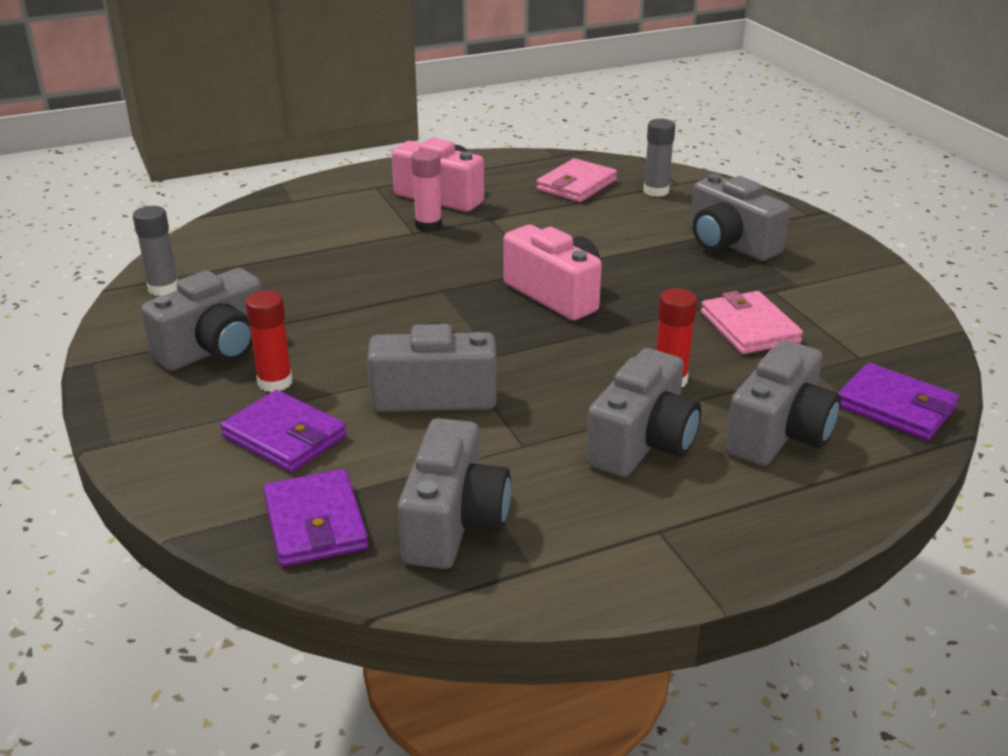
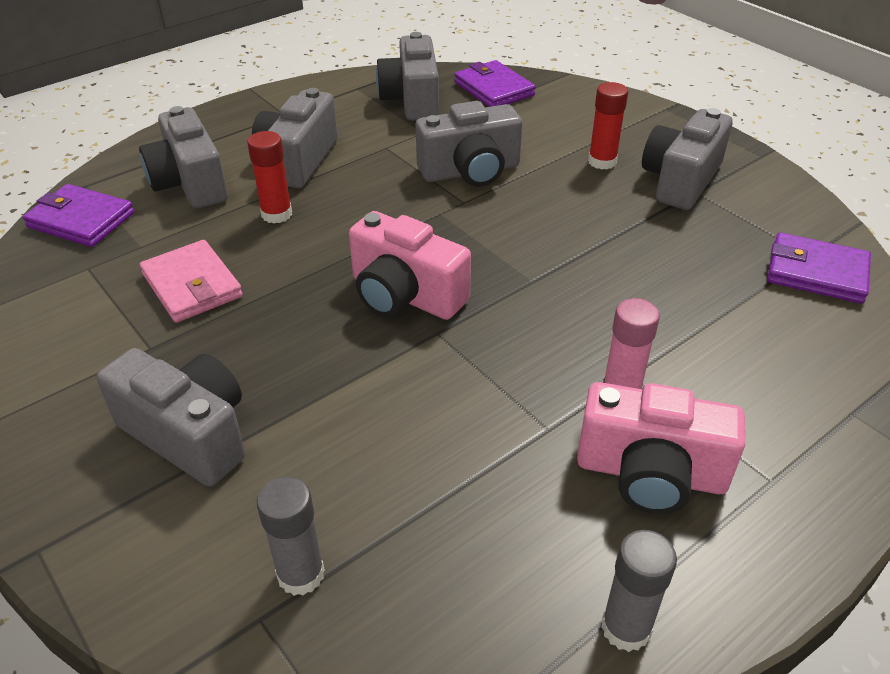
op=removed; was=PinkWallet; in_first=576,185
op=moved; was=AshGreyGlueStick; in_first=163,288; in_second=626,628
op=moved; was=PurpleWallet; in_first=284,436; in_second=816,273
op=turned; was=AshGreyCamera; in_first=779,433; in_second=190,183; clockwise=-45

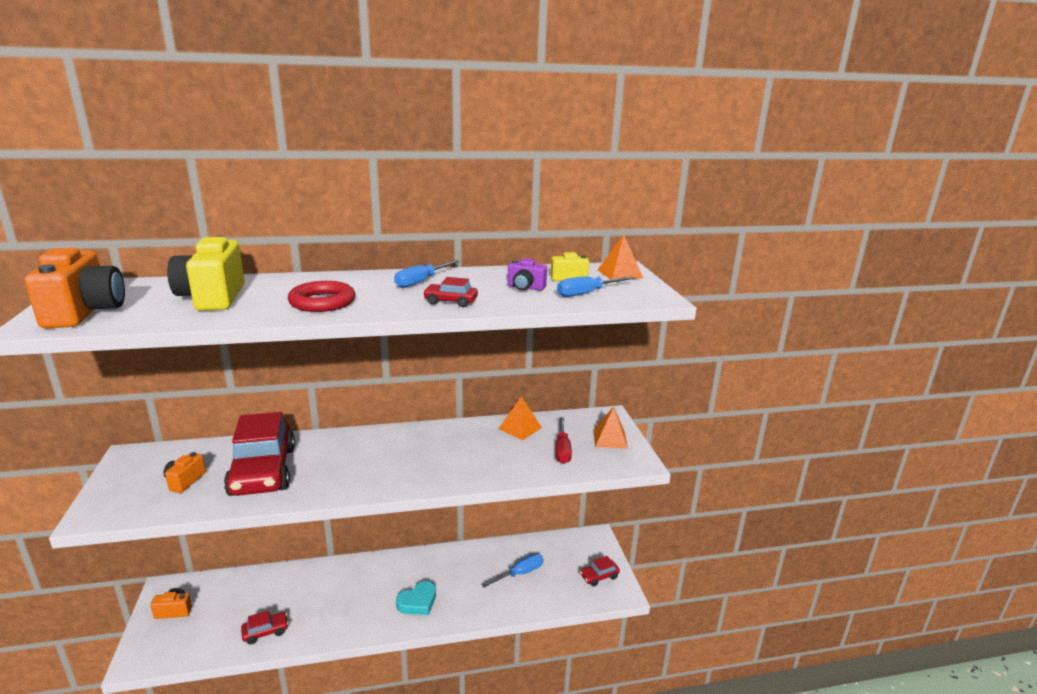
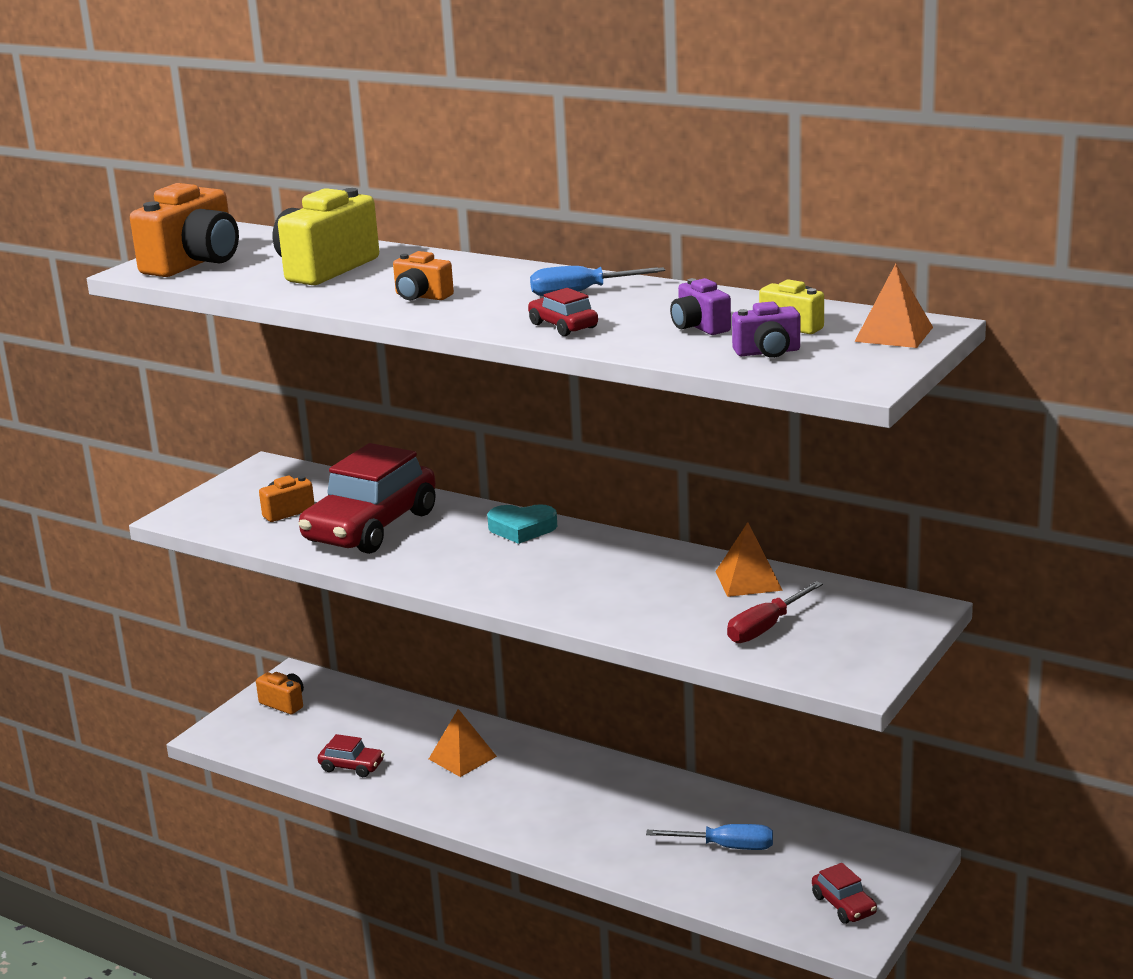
op=moved; was=TurquoiseHeart; in_first=418,602; in_second=522,528
op=moved; was=OrangeColouredSolidPyramid; in_first=610,439; in_second=462,757
op=replaced; was=CrimsonHoop; now=OrangeColouredCamera; in_first=322,302; in_second=421,296
op=replaced; was=CobaltFlatScrewdriver; now=PurpleCamera; in_first=587,293; in_second=767,352
op=turned; was=CrimsonToyCar; in_first=599,576; in_second=844,905; clockwise=-135

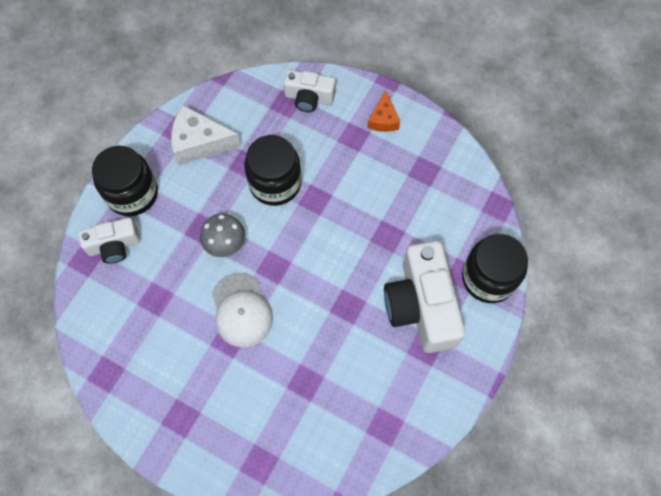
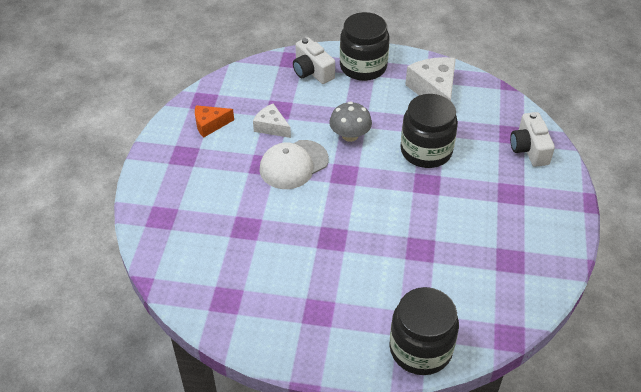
op=removed; was=WhiteCamera; in_first=421,306
op=added; now=WhiteCheeseWedge; in_second=271,127
op=moved; was=OrangeColouredCheeseWedge; in_first=383,119; in_second=210,124

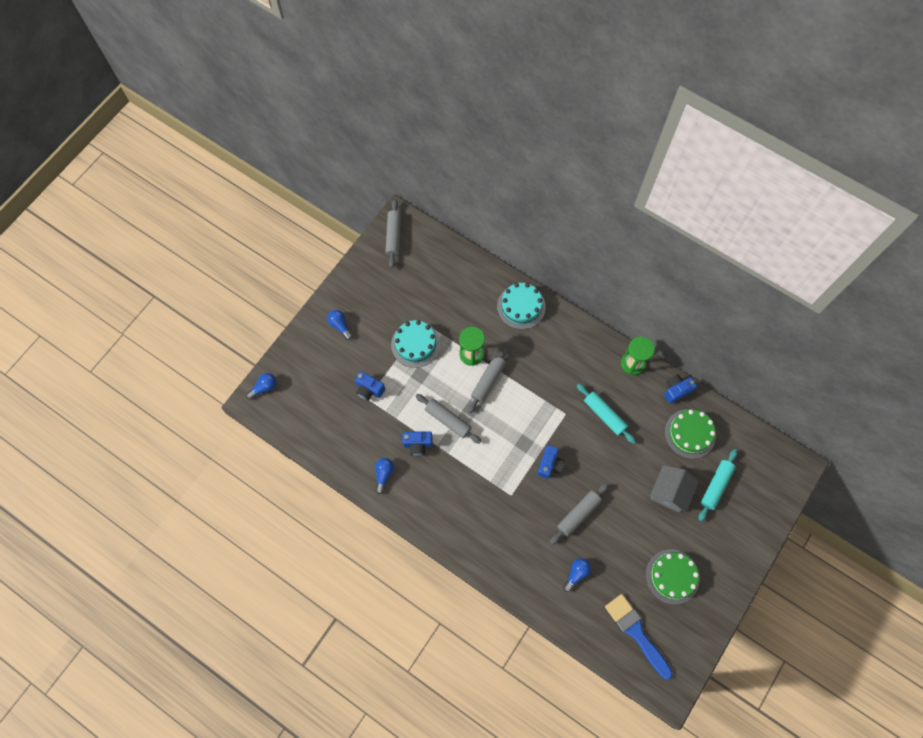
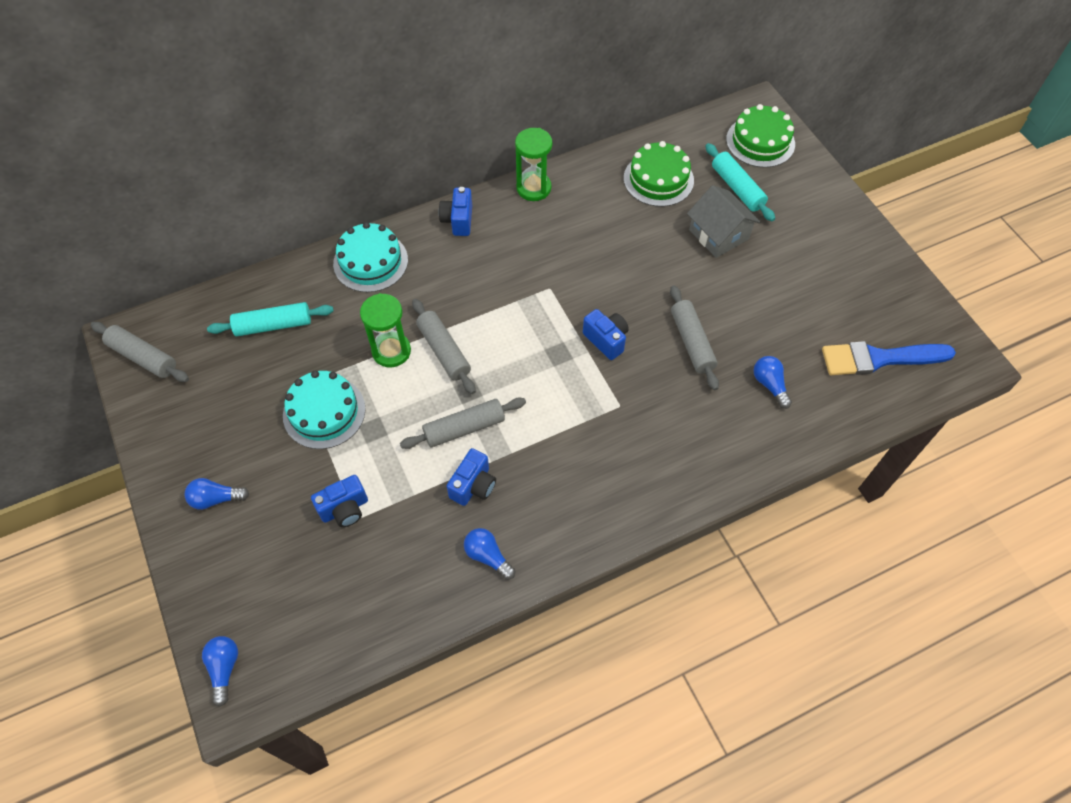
op=moved; was=TurquoiseDoughRoller; in_first=604,415; in_second=273,325
op=moved; was=LeafGreenGateau; in_first=672,576; in_second=760,142
op=moved; was=CobaltCamera; in_first=676,390; in_second=458,220

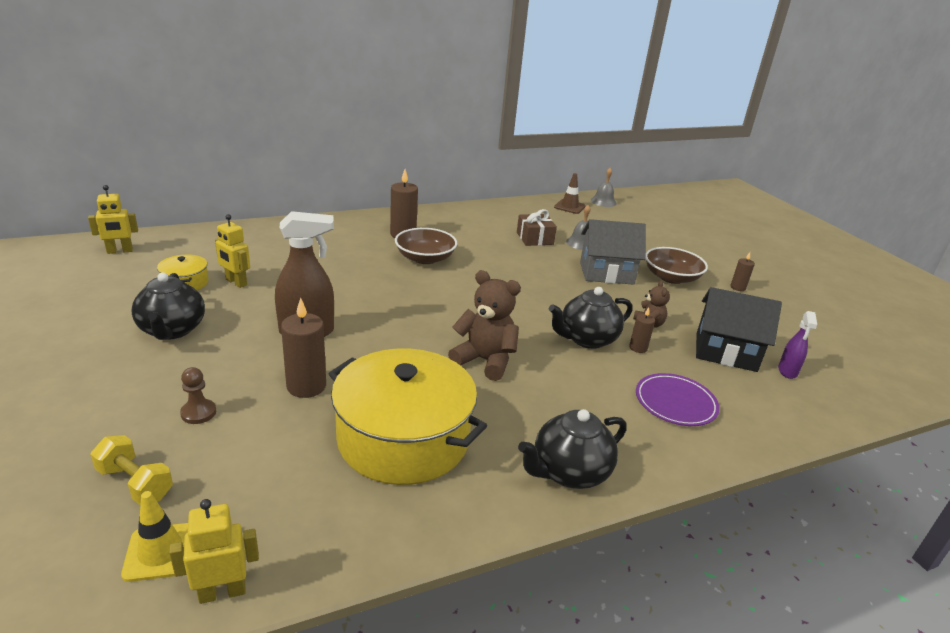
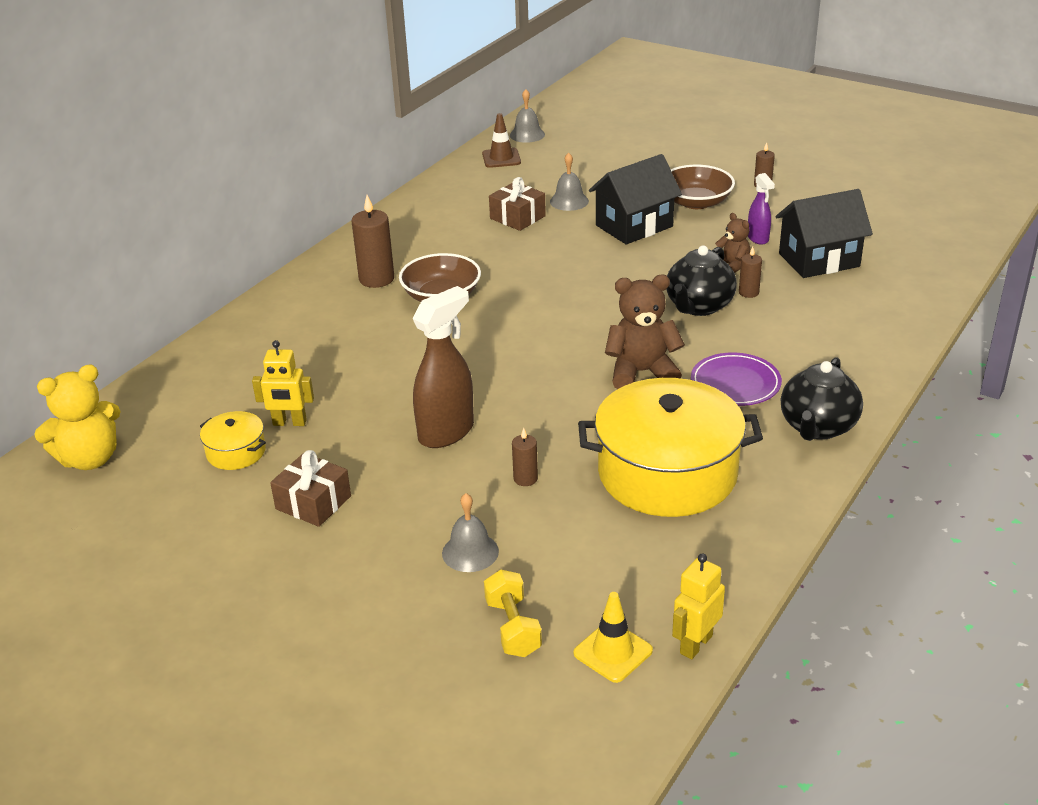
op=moved; was=PurpleDinnerPlate; in_first=675,403; in_second=735,383
op=moved; was=PurpleSprayCleaner; in_first=787,371; in_second=758,238
op=replaced; was=GoldenRobot; now=GoldenTeddyBear; in_first=120,251; in_second=90,459
op=replaced; was=EbonyChinaTeapot; now=DarkBrownPresent; in_first=172,330; in_second=313,502
op=replaced; was=DarkBrownGamePawn; now=AshGreySchoolBell; in_first=198,413; in_second=470,552
op=recoloured; was=AshGreyHouse; now=EbonyHouse; in_first=606,273; in_second=634,226
op=turned; was=GoldenHandWeight; in_first=135,483; in_second=513,627; clockwise=75
op=resized; was=DarkBrownWaxCandle; in_first=306,386; in_second=525,479; ratio=0.55

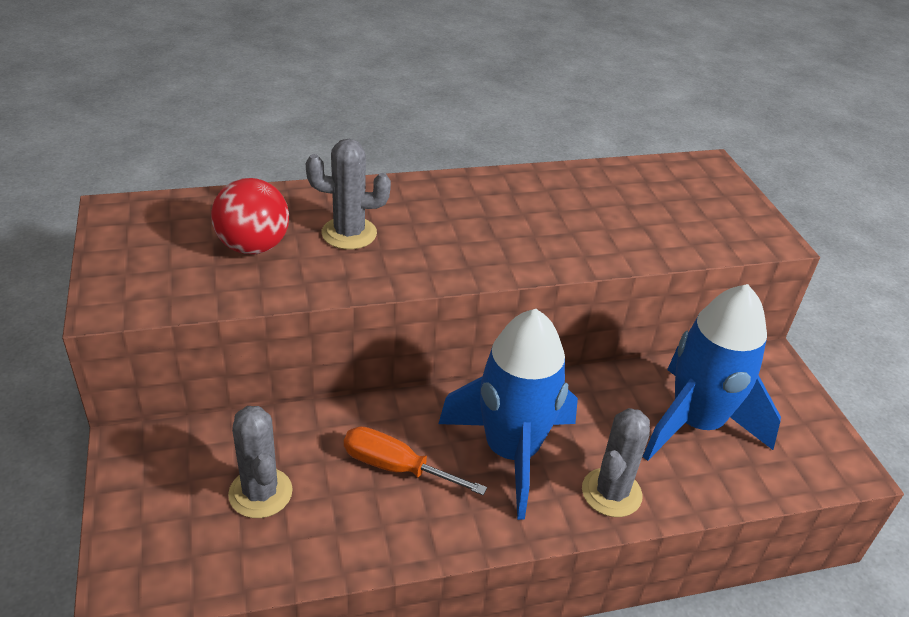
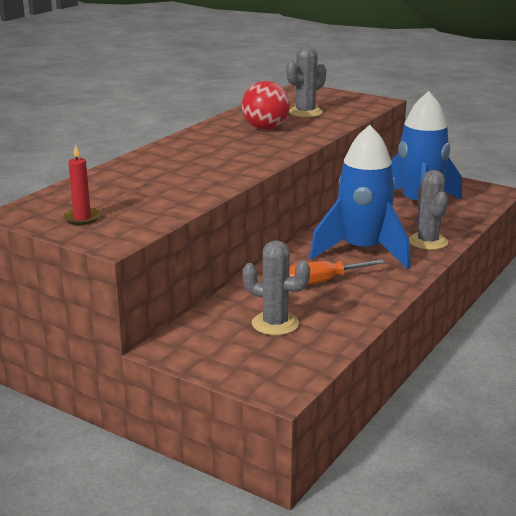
op=added; now=CrimsonWaxCandle; in_second=82,218
op=moved; was=CrimsonBall; in_first=253,246; in_second=265,128
op=moved; was=AshGreySaguaroCactus; in_first=349,233; in_second=305,112

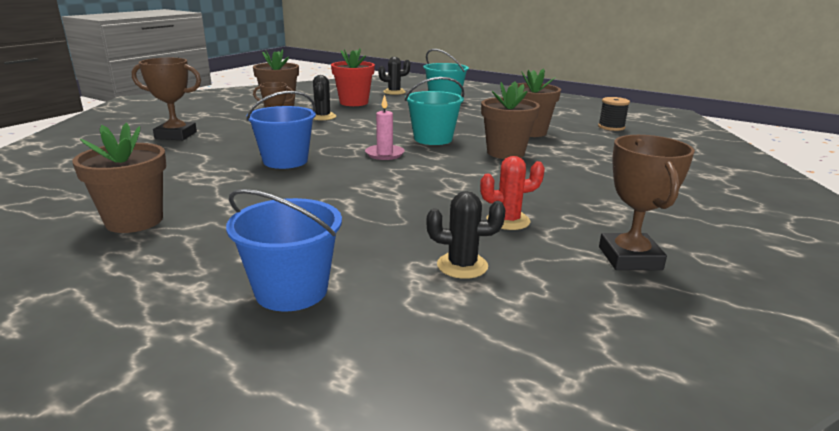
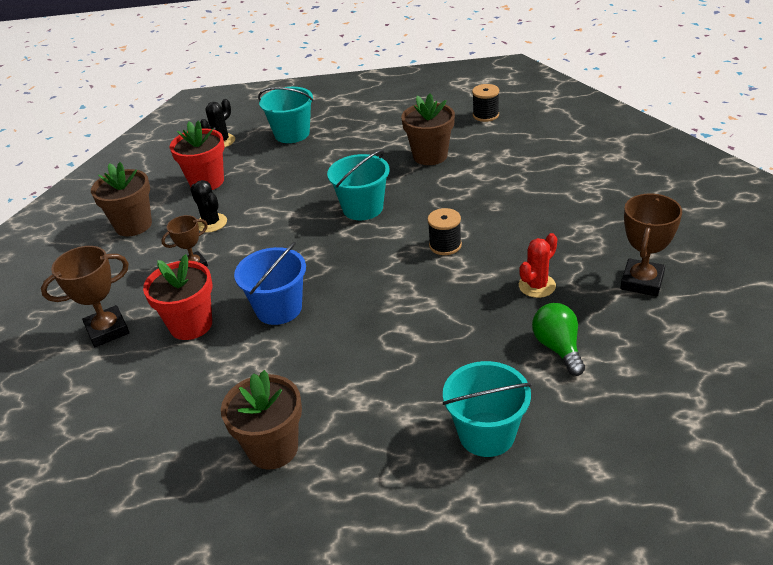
op=removed; was=PinkWaxCandle; in_first=384,154
op=removed; was=DarkBrownPottedPlant; in_first=505,153
op=added; now=CrimsonPottedPlant; in_second=191,325
op=added; now=EbonyBobbin; in_second=445,245
op=replaced; was=EbonySaguaroCactus; now=LeafGreenLightBulb; in_first=462,265; in_second=558,348
op=recoloured; was=CobaltBucket; now=TurquoiseBucket; in_first=291,290; in_second=486,434
op=turned; was=DarkBrownAwardCup; in_first=629,258; in_second=642,282; clockwise=60

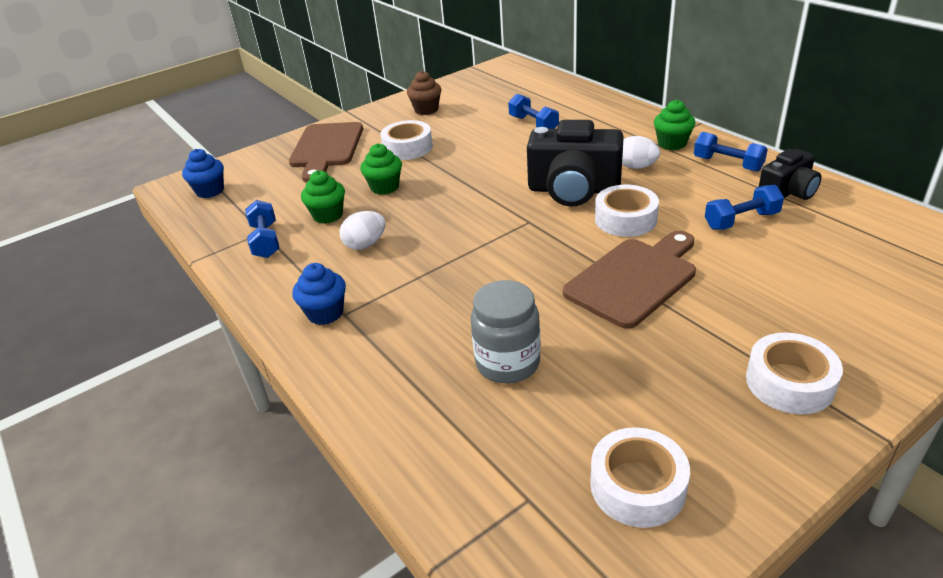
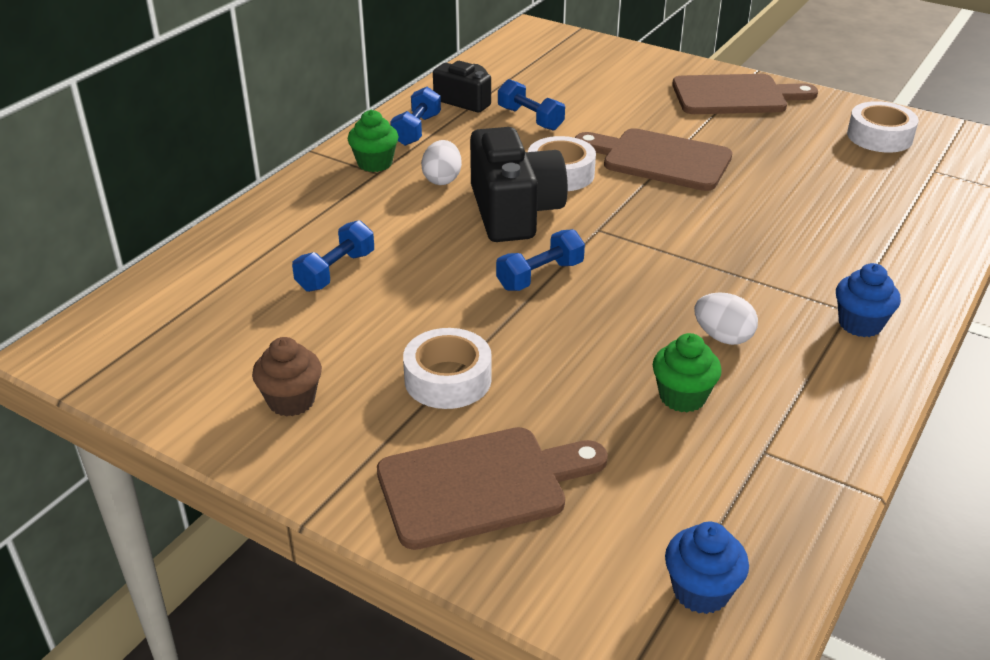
op=removed; was=LeafGreenFairyCake; in_first=385,187
op=removed; was=AshGreyPreserveJar; in_first=507,363
op=moved; was=CobaltHandWeight; in_first=266,241; in_second=540,276
op=replaced; was=WhiteTape; now=DarkBrownBreadBoard; in_first=789,382; in_second=735,96

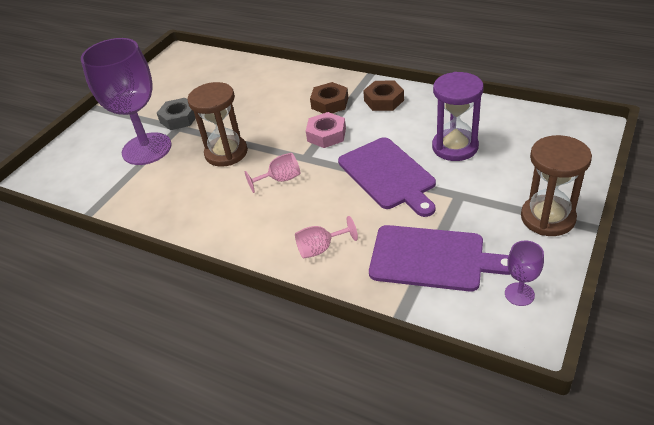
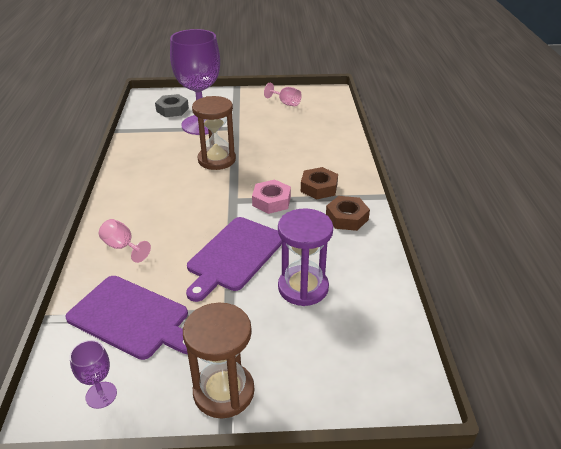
op=moved; was=AshGreyHexNut; in_first=179,118; in_second=172,110
op=moved; was=PinkGoblet; in_first=280,179; in_second=286,103
op=turned; was=PurpleBreadBoard; in_first=432,258; in_second=132,318; clockwise=-45

